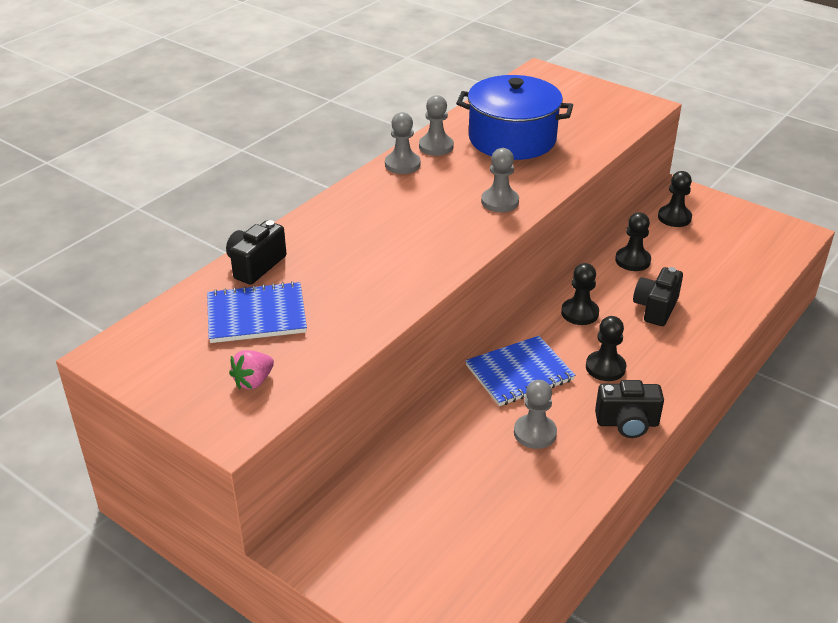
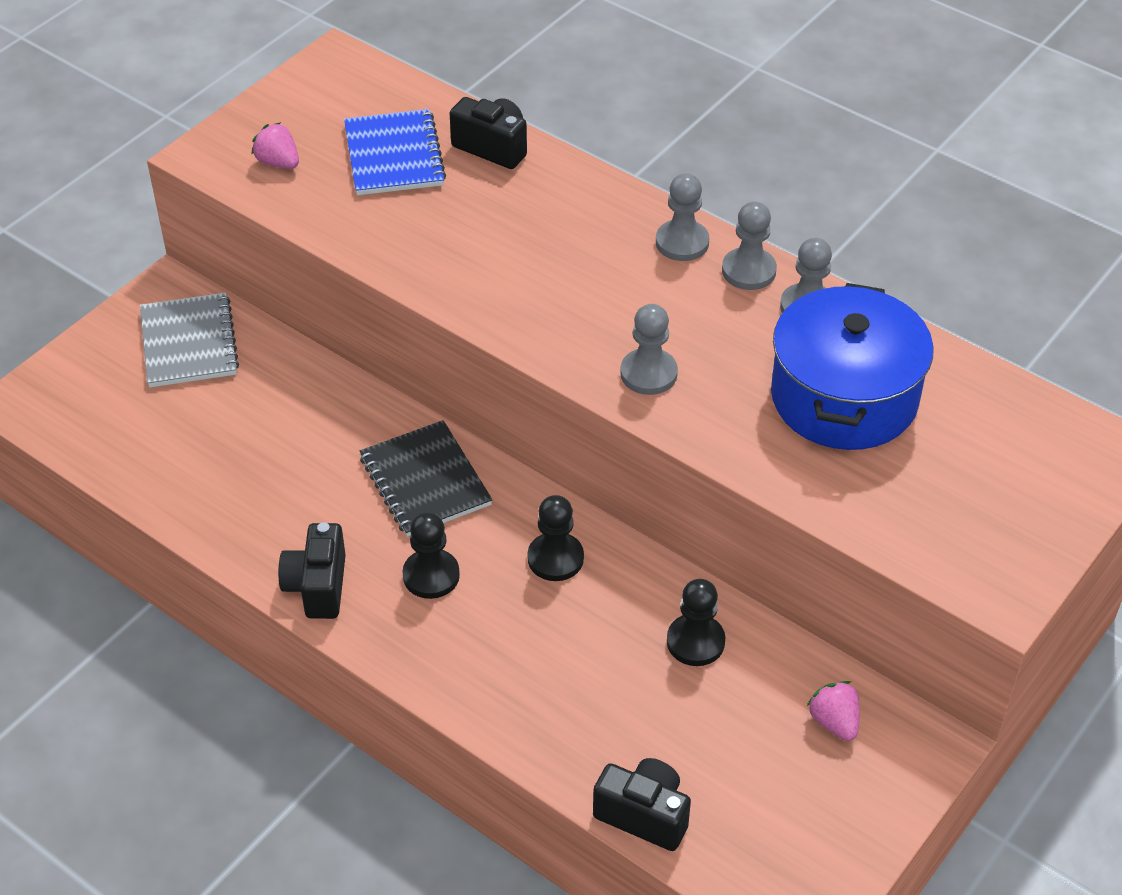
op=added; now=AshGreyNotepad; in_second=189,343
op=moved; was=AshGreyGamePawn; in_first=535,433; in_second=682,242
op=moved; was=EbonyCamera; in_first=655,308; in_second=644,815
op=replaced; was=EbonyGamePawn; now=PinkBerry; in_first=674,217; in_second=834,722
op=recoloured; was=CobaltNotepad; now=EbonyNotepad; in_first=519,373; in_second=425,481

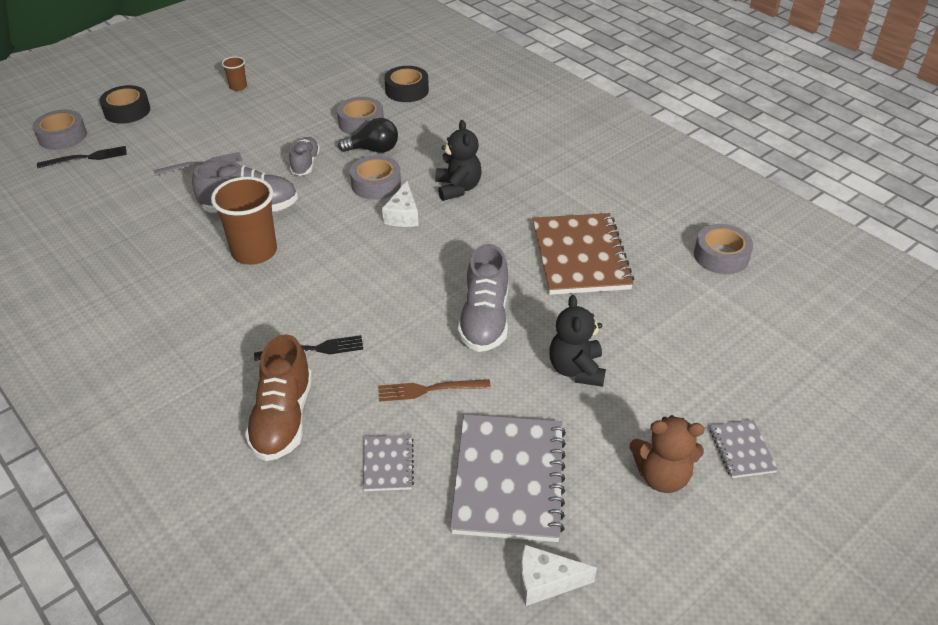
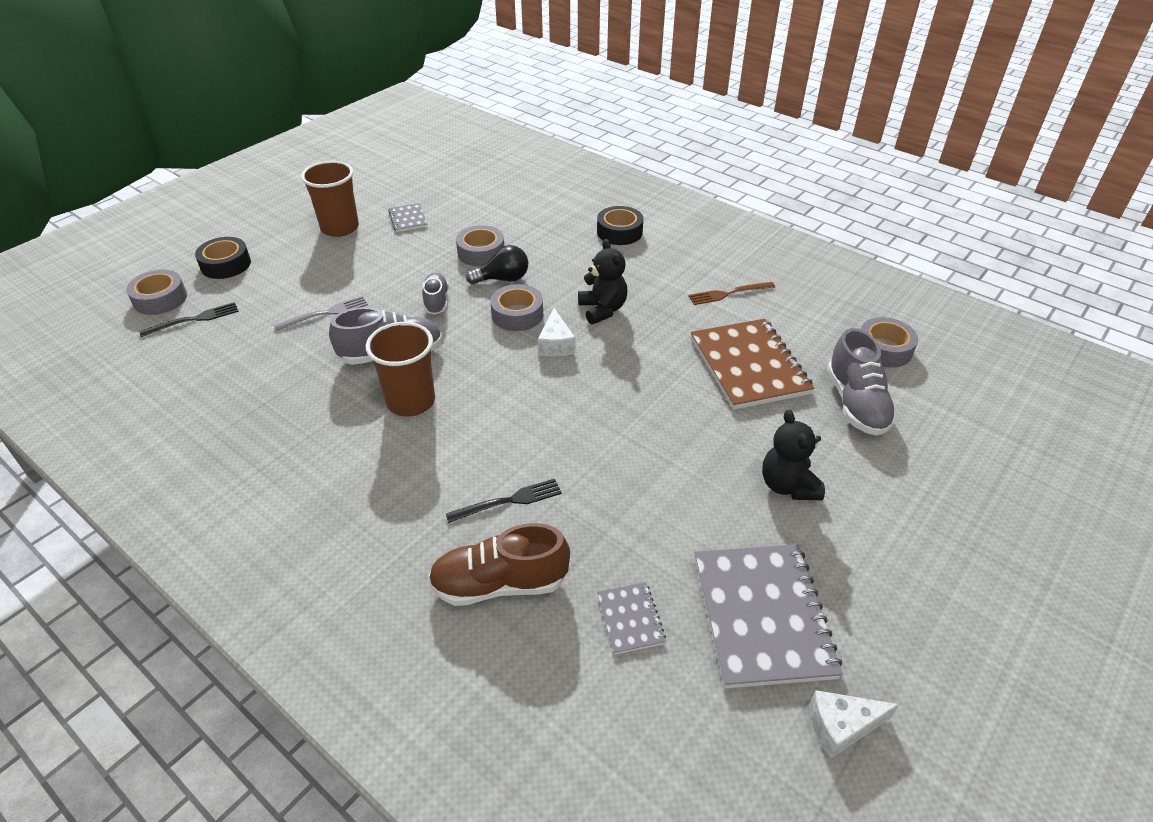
op=removed; was=DarkBrownTeddyBear; in_first=662,476
op=moved; was=DarkBrownFork; in_first=428,390; in_second=728,294
op=moved; was=EbonyTape; in_first=407,90; in_second=619,232
op=moved; was=AshGreyLaceUpShoe; in_first=484,319; in_second=856,403
op=moved; was=AshGreyNotepad; in_first=741,450; in_second=408,219
op=turned; was=DarkBrownLaceUpShoe; in_first=283,418; in_second=499,584; clockwise=90
op=resized; was=DarkBrownBeaker; in_first=238,87; in_second=340,228; ratio=2.06

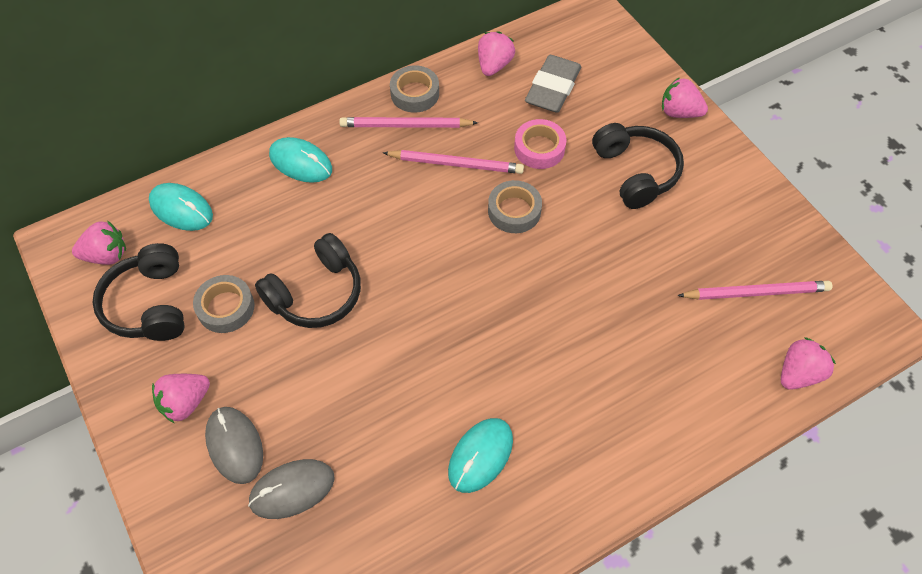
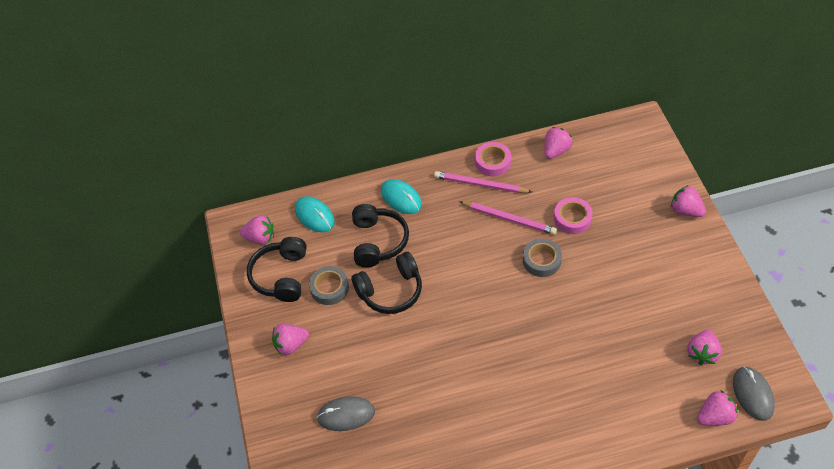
op=removed; was=TurquoisePcMouse; in_first=480,456
op=removed; was=AshGreyGumEraser; in_first=552,88
op=moved; was=AshGreyPcMouse; in_first=234,445; in_second=753,394
op=moved; was=EbonyHeadphones; in_first=635,172; in_second=378,241
op=replaced; was=PinkLeadPencil; now=PinkBerry; in_first=756,292; in_second=702,353
op=recoloured; was=AshGreyTape; now=PinkTape; in_first=415,93; in_second=493,162

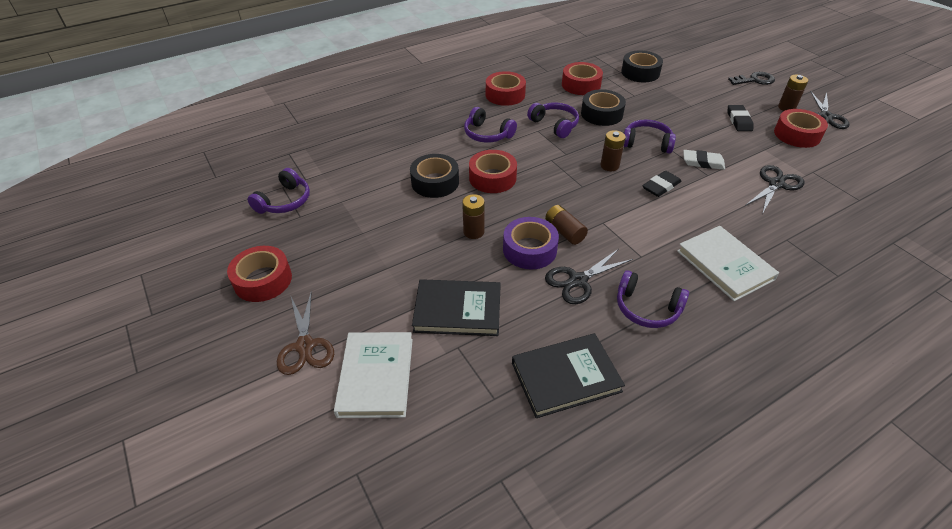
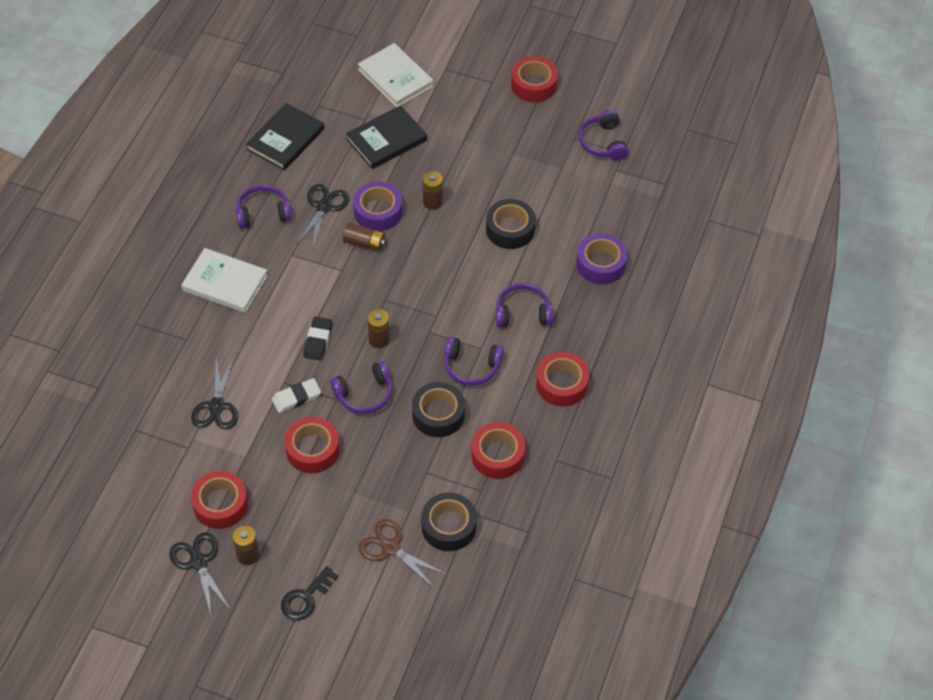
op=removed; was=EbonyGumEraser; in_first=739,120
op=added; now=PurpleTape; in_second=601,264
op=moved; was=DarkBrownShears; in_first=305,346; in_second=390,548
op=moved; was=CrimsonTape; in_first=492,178; in_second=312,450

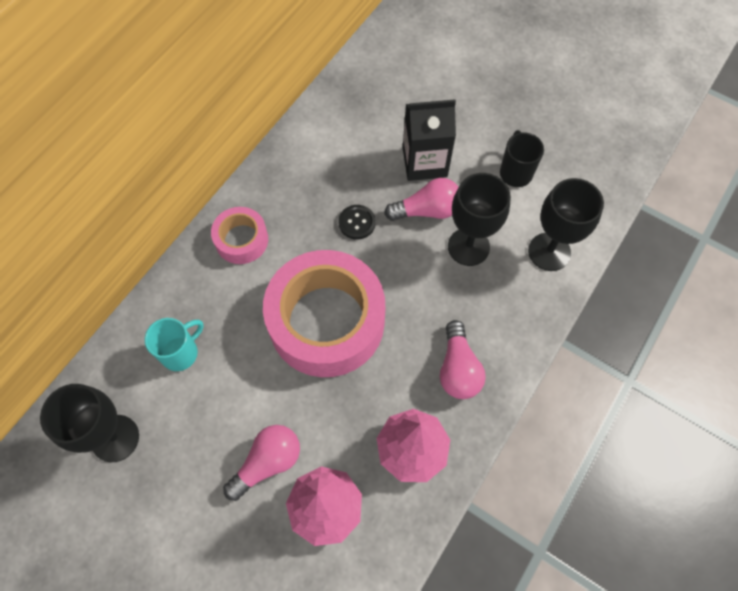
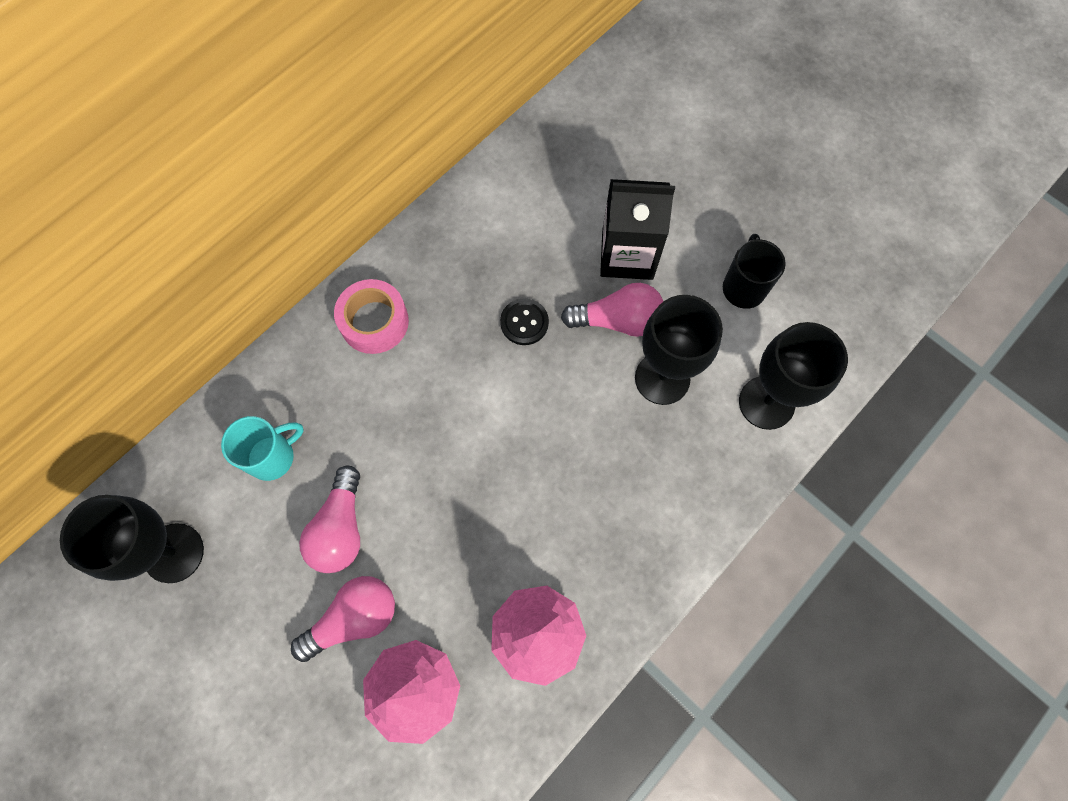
op=removed; was=PinkTape; in_first=326,321
op=moved; was=PinkLightBulb; in_first=458,369; in_second=340,528

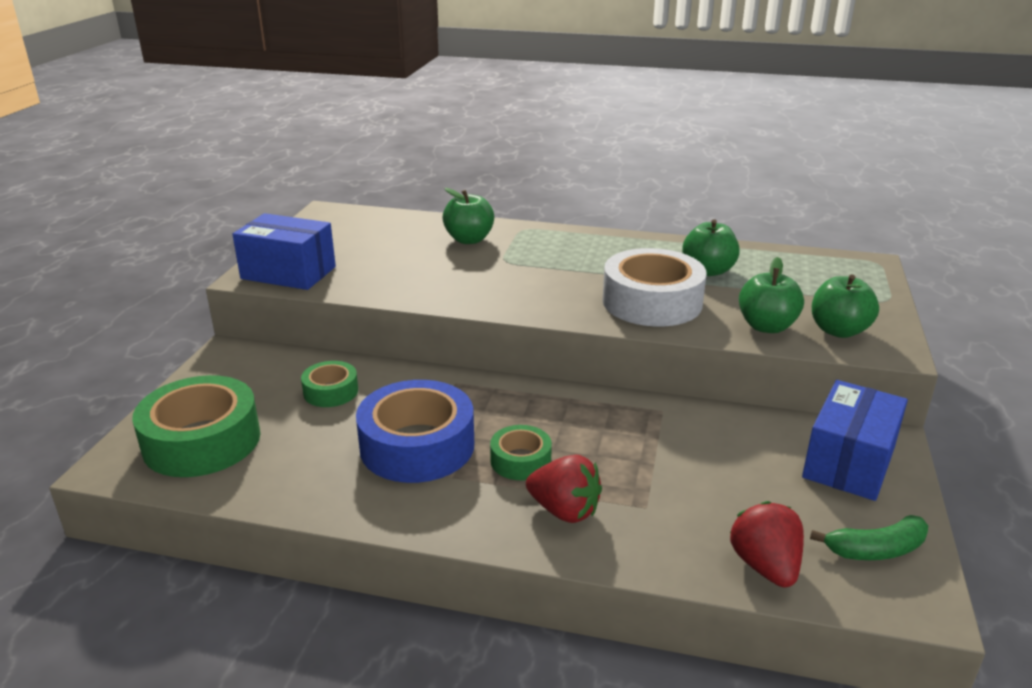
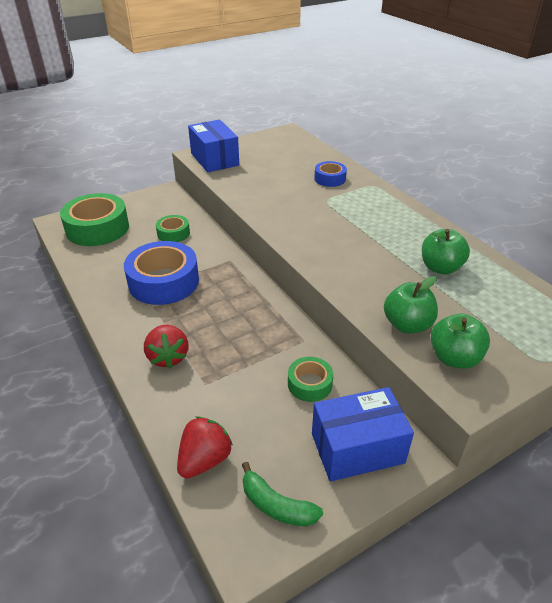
op=removed; was=WhiteTape; in_first=652,302
op=moved; was=LeafGreenTape; in_first=520,460; in_second=309,384
op=replaced; was=LeafGreenApple; now=CobaltTape; in_first=469,239; in_second=330,179

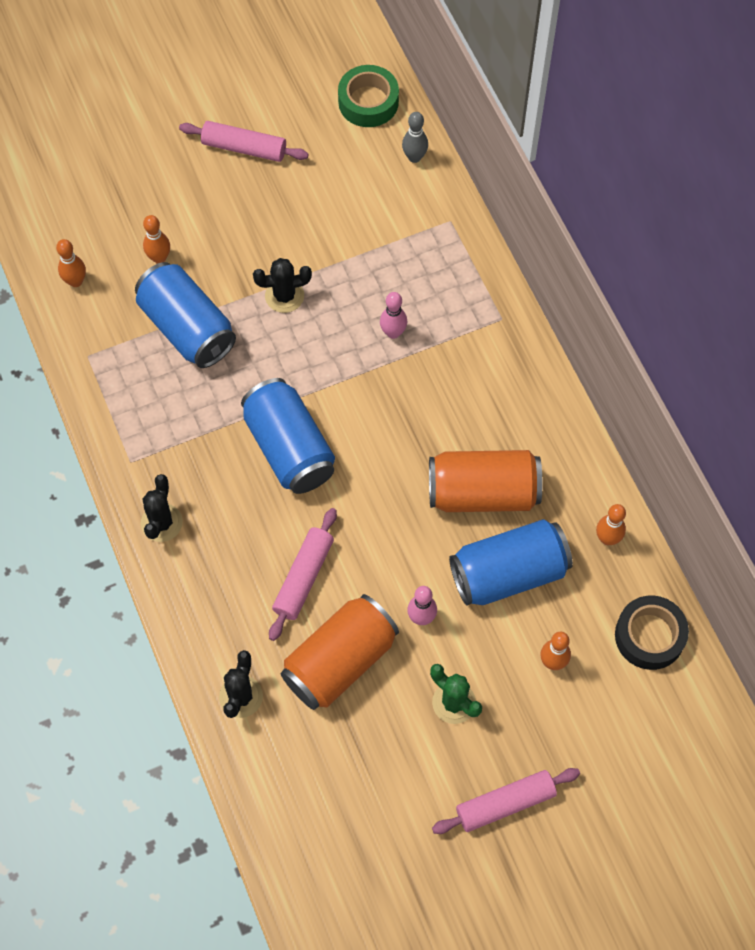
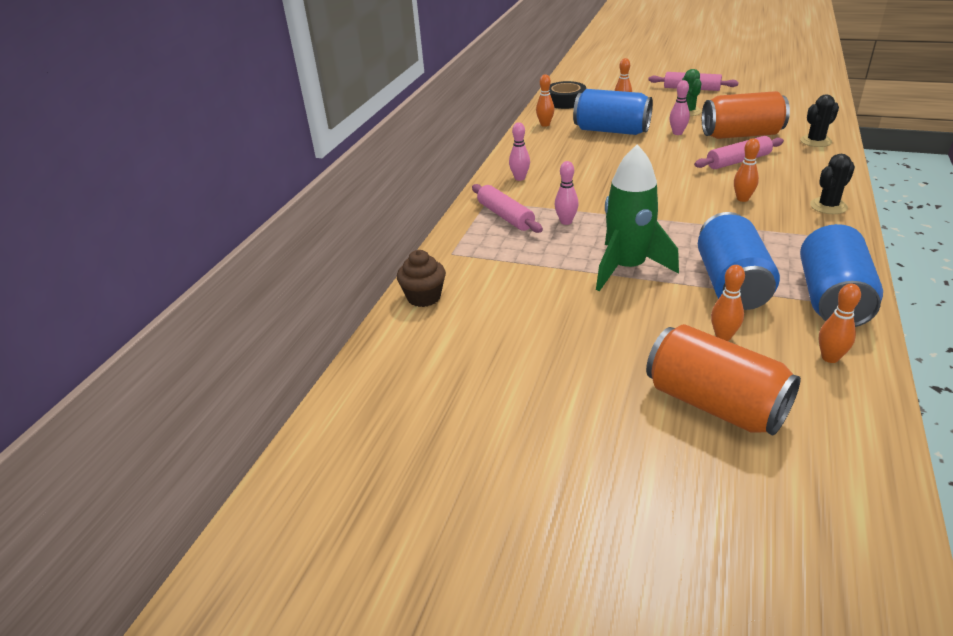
op=removed; was=LeafGreenTape; in_first=368,102
op=added; now=PinkSkittle; in_second=520,178
op=added; now=OrangeColouredSkittle; in_second=742,199
op=moved; was=PinkDoughRoller; in_first=244,148; in_second=505,216
op=moved; was=CobaltSodaCan; in_first=289,448; in_second=831,298
op=moved; was=OrangeColouredSodaCan; in_first=483,492; in_second=714,404
op=replaced; was=EbonySaguaroCactus; now=LeafGreenRocket; in_first=284,296; in_second=627,268
op=replaced; was=AshGreySkittle; now=DarkBrownFairyCake; in_first=414,157; in_second=424,297

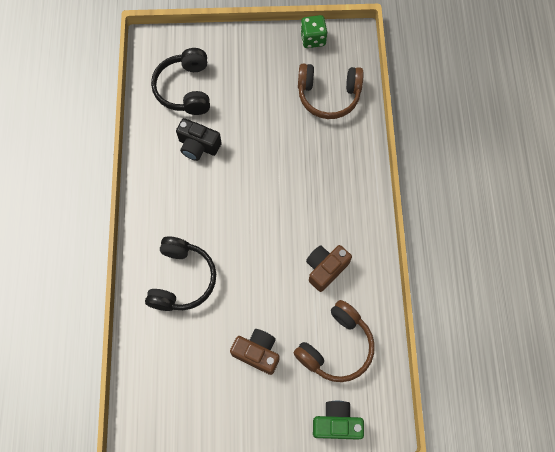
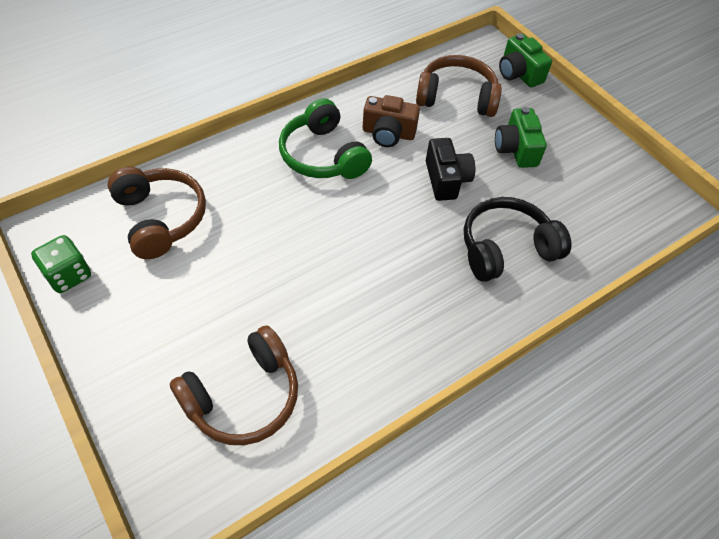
op=added; now=LeafGreenHeadphones; in_second=323,155
op=moved; was=EbonyCamera; in_first=198,146; in_second=446,180
op=recoloured; was=EbonyHeadphones; now=DarkBrownHeadphones; in_first=185,89; in_second=243,396
op=recoloured; was=DarkBrownCamera; now=LeafGreenCamera; in_first=257,352; in_second=516,149

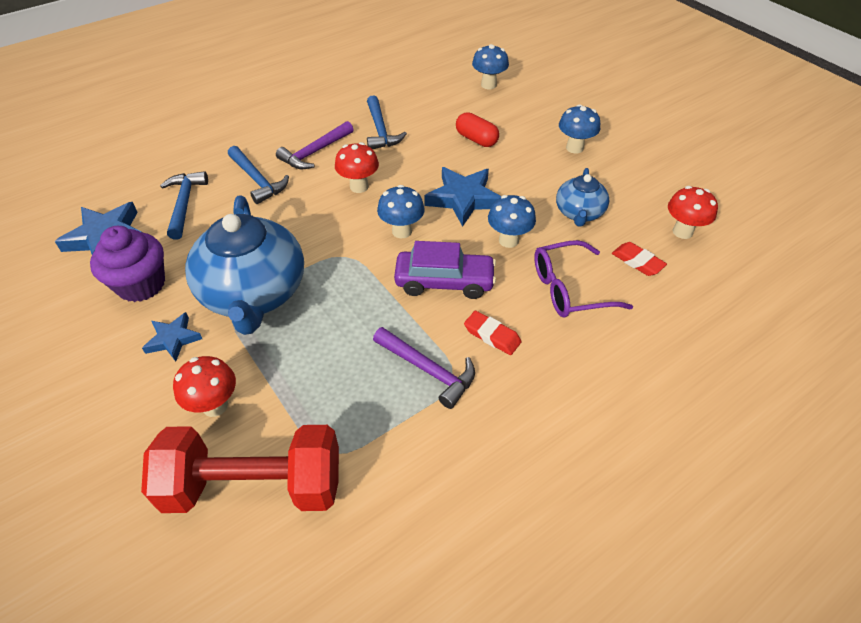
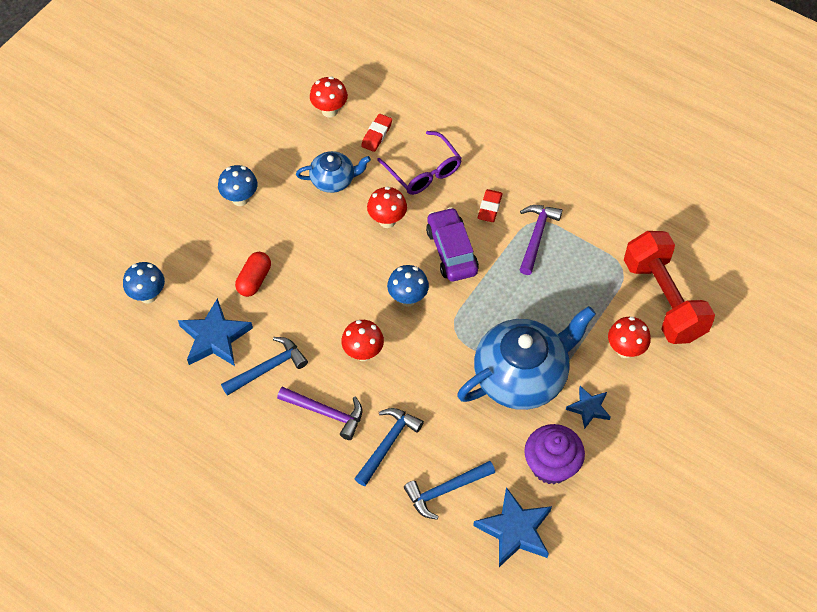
op=moved; was=CobaltFivePointedStar; in_first=463,199; in_second=215,337
op=recoloured; was=CobaltMushroom; now=CrimsonMushroom; in_first=508,240; in_second=387,220

